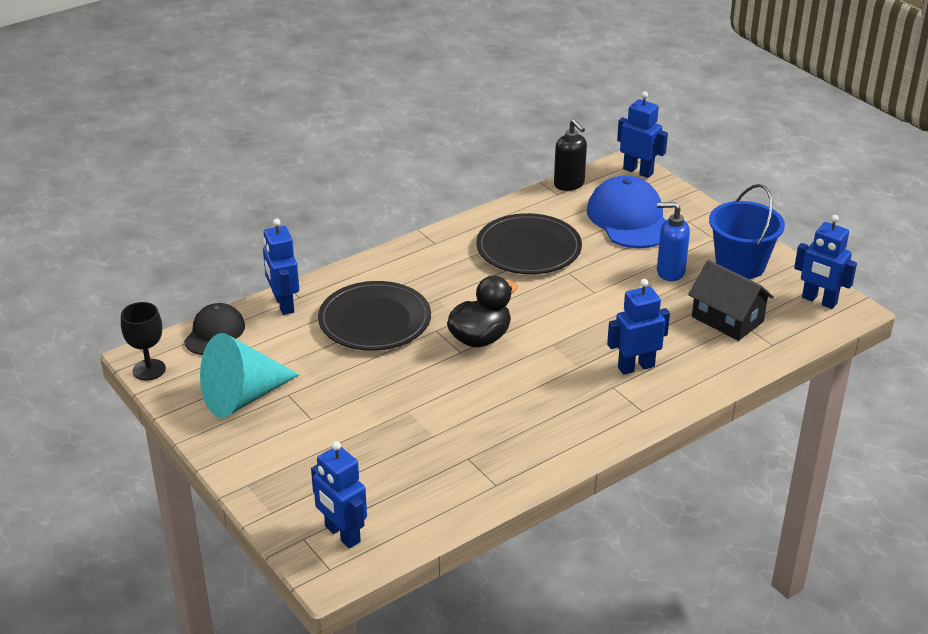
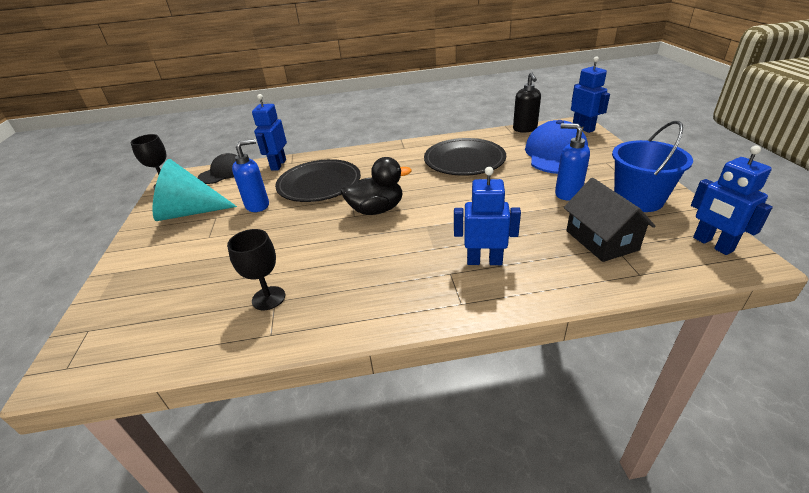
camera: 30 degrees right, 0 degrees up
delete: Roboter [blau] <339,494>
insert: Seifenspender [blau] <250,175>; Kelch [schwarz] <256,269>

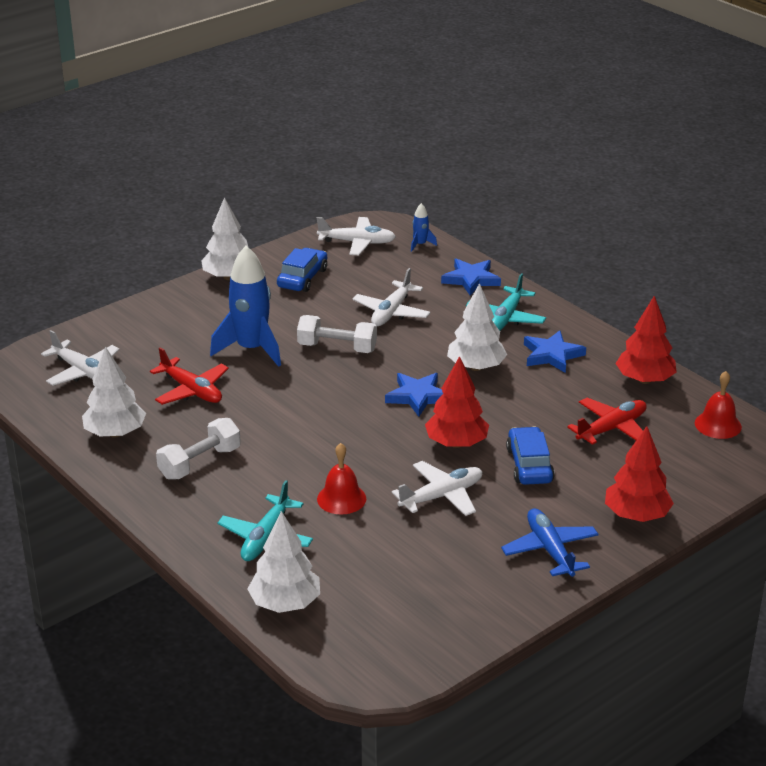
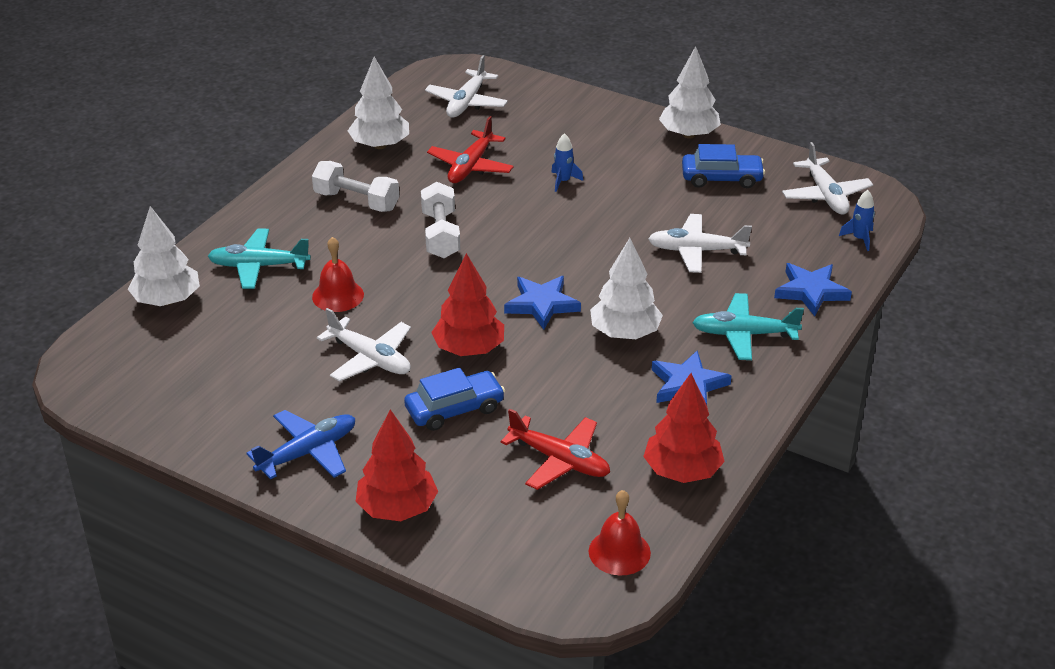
camera: 70 degrees right, 5 degrees up
move: Hantel [weiß] <337,334> to <440,220>
resize: Rakete [blau] <245,306> = <567,162> x0.44

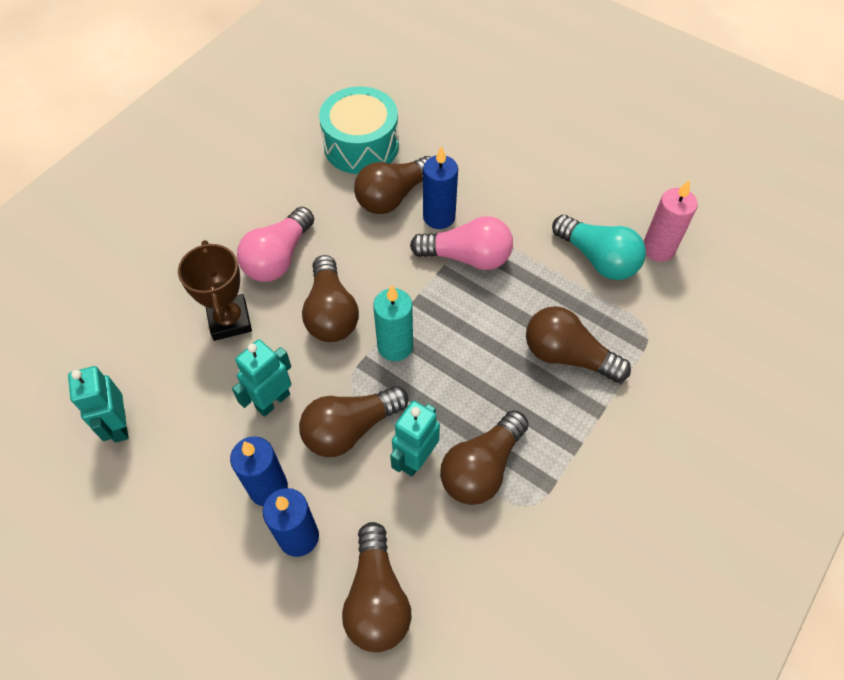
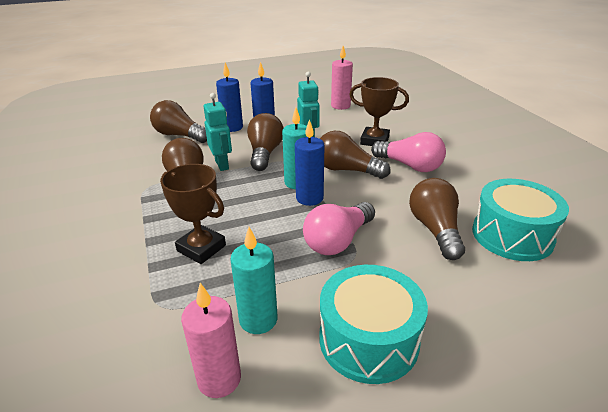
camera: 125 degrees right, 25 degrees down
insert: Trommel [türkis] <373,324>
move: Kerze [blau] <440,187> to <310,162>
replace: Glühbirne [türkis] <599,247> to Kerze [türkis] <254,280>; Glühbirne [braun] <578,344> to Pokal [braun] <193,214>; Roboter [türkis] <98,404> to Kerze [rosa] <342,78>
rotate: Glühbirne [rosa] <275,244> = <408,152> 150 degrees clockwise

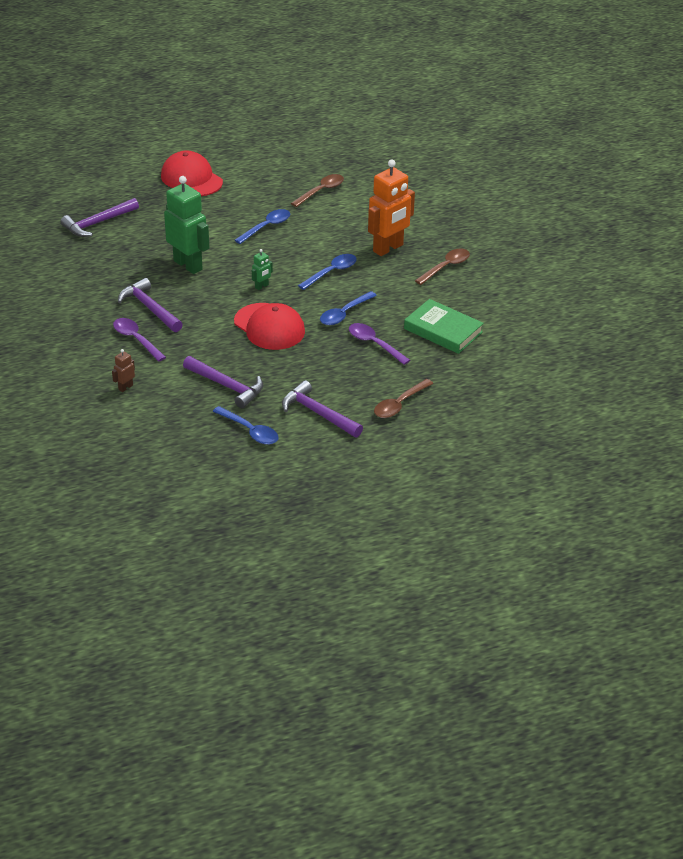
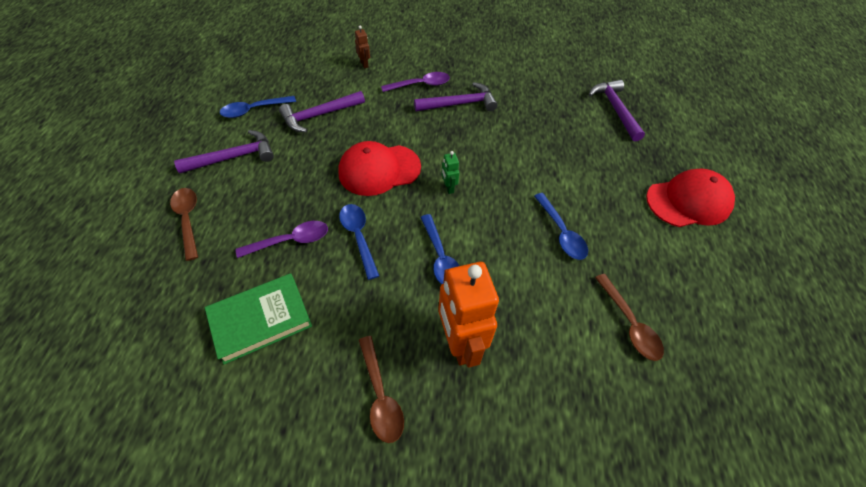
camera: 115 degrees right, 15 degrees up
delete: Roboter [grün] <186,225>

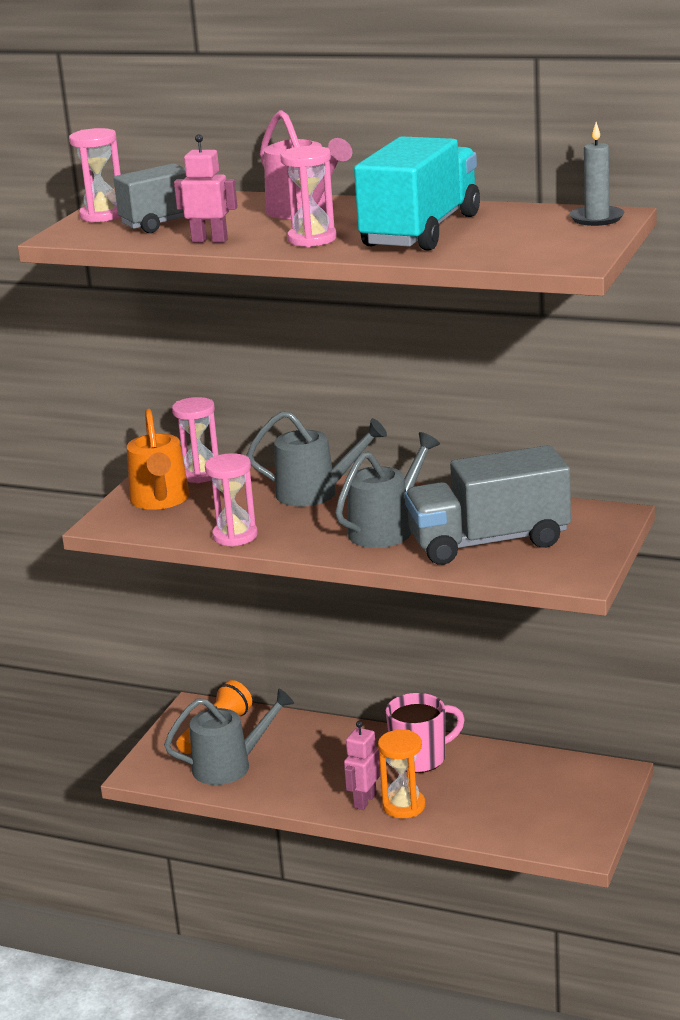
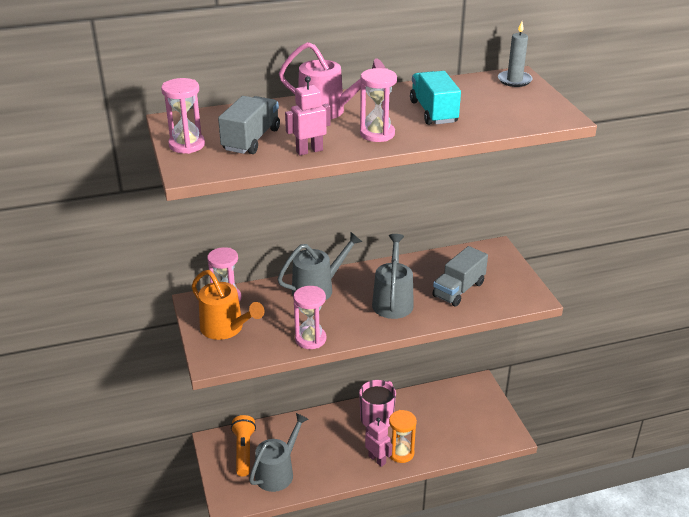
camera: 40 degrees left, 10 degrees up
rotate: Roboter [rosa] <362,765> = <378,442> 150 degrees clockwise
resize: Lastwagen [türkis] <417,193> = <435,98> x0.64; Lastwagen [grau] <487,505> = <460,276> x0.64

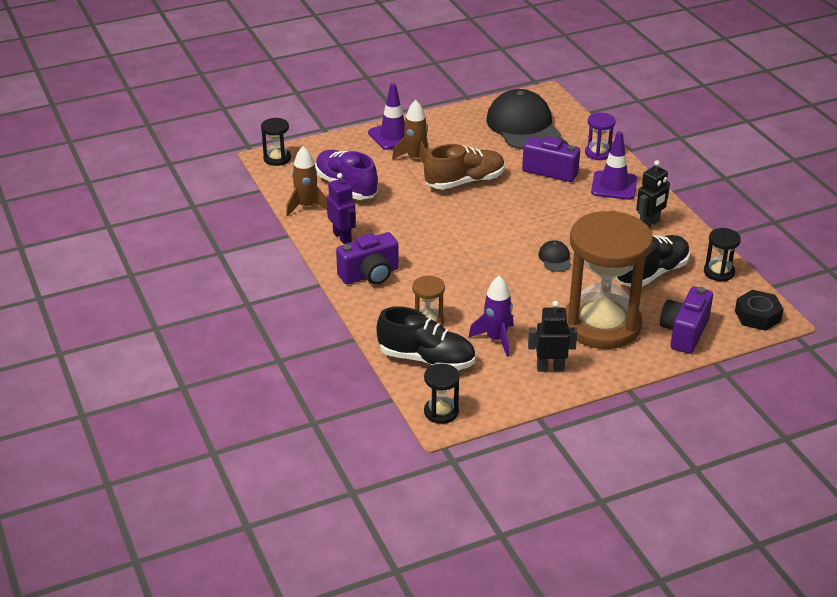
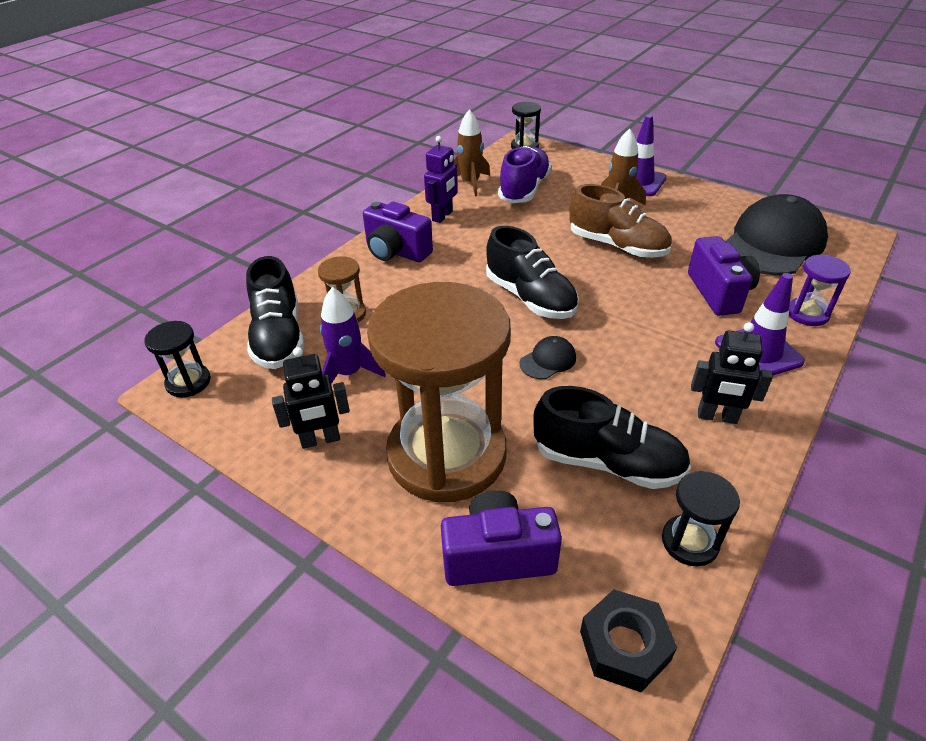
camera: 60 degrees right, 5 degrees up
insert: Schuh [schwarz] <532,272>
rotate: Roboter [schwarz] <552,336> = <311,398> 105 degrees clockwise

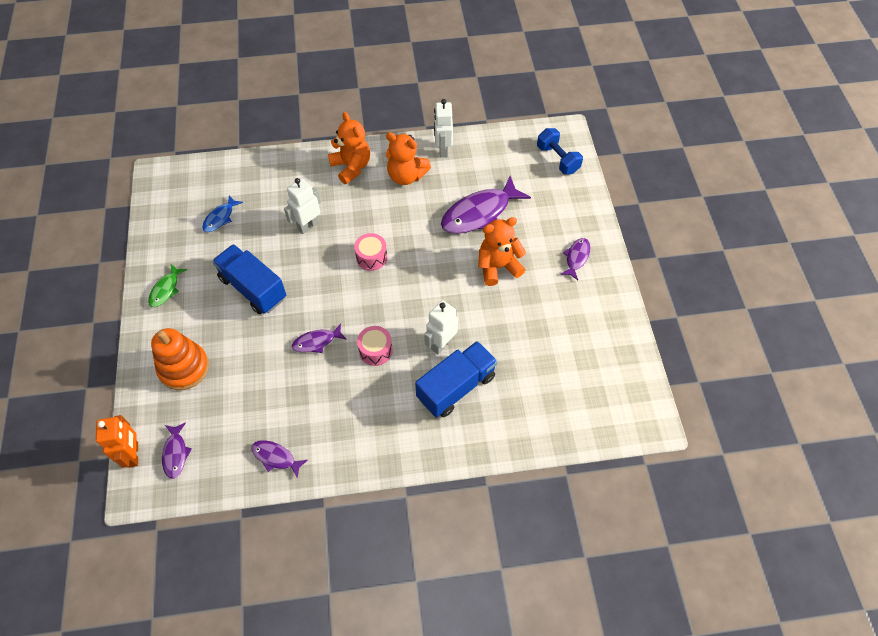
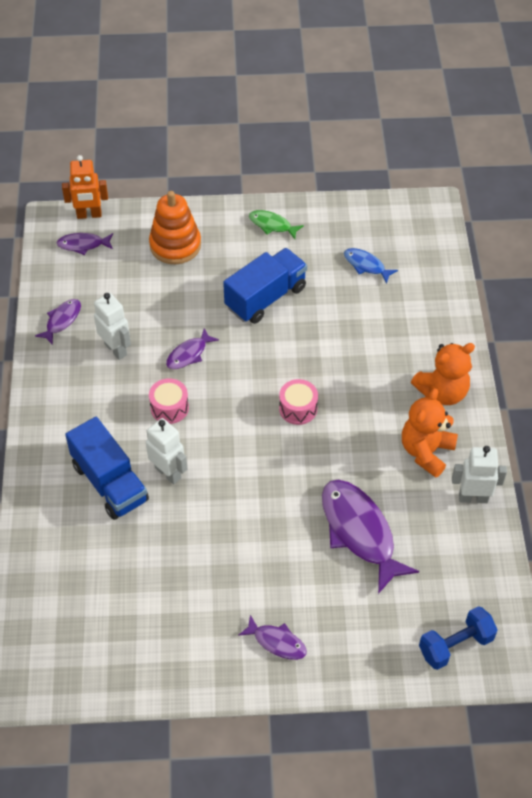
camera: 95 degrees right, 5 degrees down
delete: Teddybär [orange] <502,251>
move: Roboter [weiß] <302,206> to <112,326>
rotate: Fisch [lila] <319,338> = <192,348> 120 degrees counterclockwise

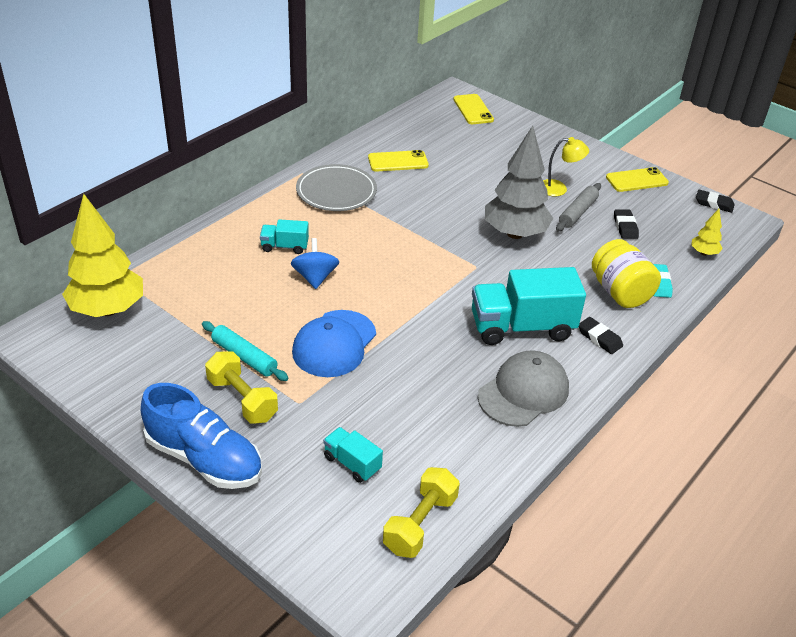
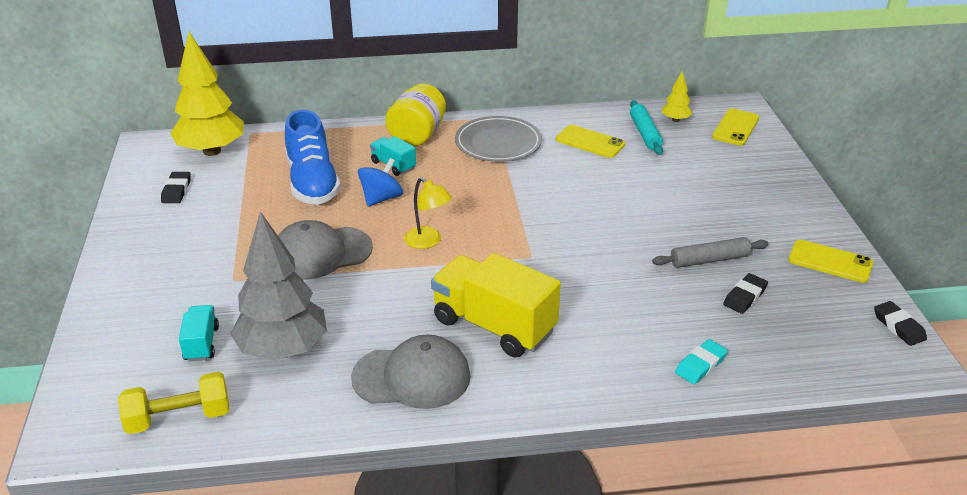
camera: 45 degrees right, 5 degrees down
delete: Hantel [gelb] <241,387>
move: Baum [grau] <519,182> to <278,286>; Lampe [gelb] <566,166> to <428,213>; Baum [gelb] <707,232> to <676,96>; Einmachglas [gelb] <626,273> to <415,115>; Radiergummi [schwarz] <601,335> to <176,187>; Nudelholz [türkis] <245,351> to <646,127>; Schuh [blau] <201,436> to <313,157>
recolor: Lastwagen [türkis] <529,306> to Lastwagen [gelb] <496,305>; Kappe [blau] <334,343> to Kappe [grau] <325,250>

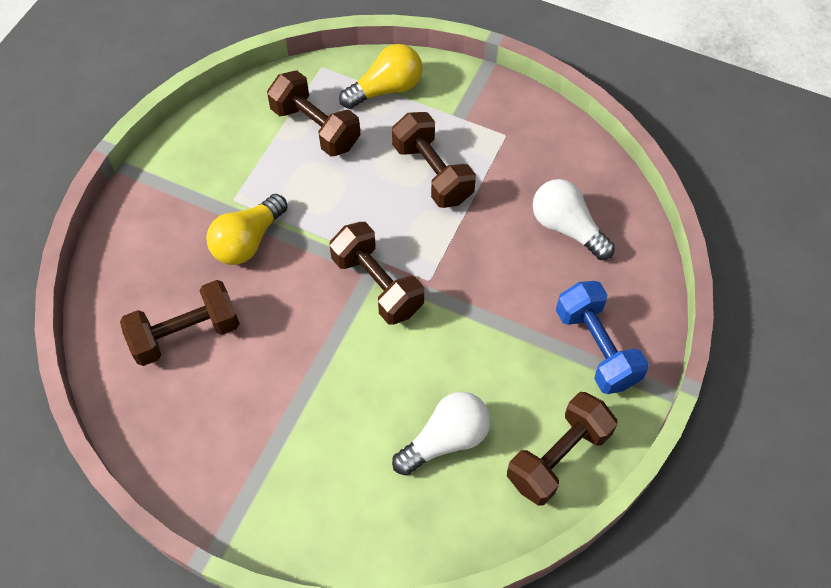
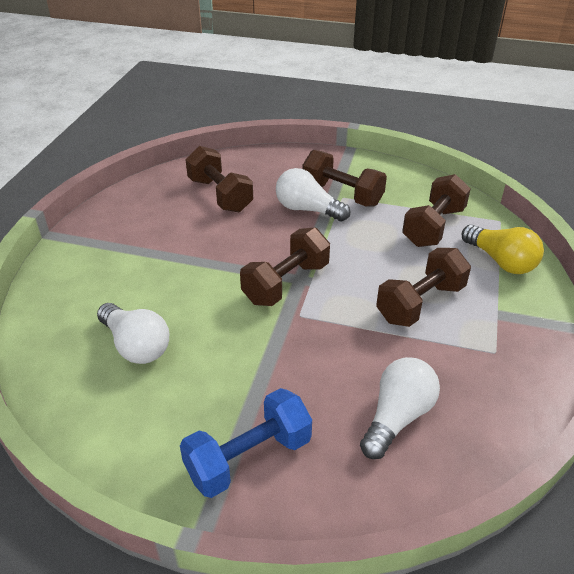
camera: 80 degrees right, 20 degrees down
move: Hantel [braun] <562,449> to <344,178>
recolor: Glühbirne [gelb] <246,229> to Glühbirne [weiß] <313,194>

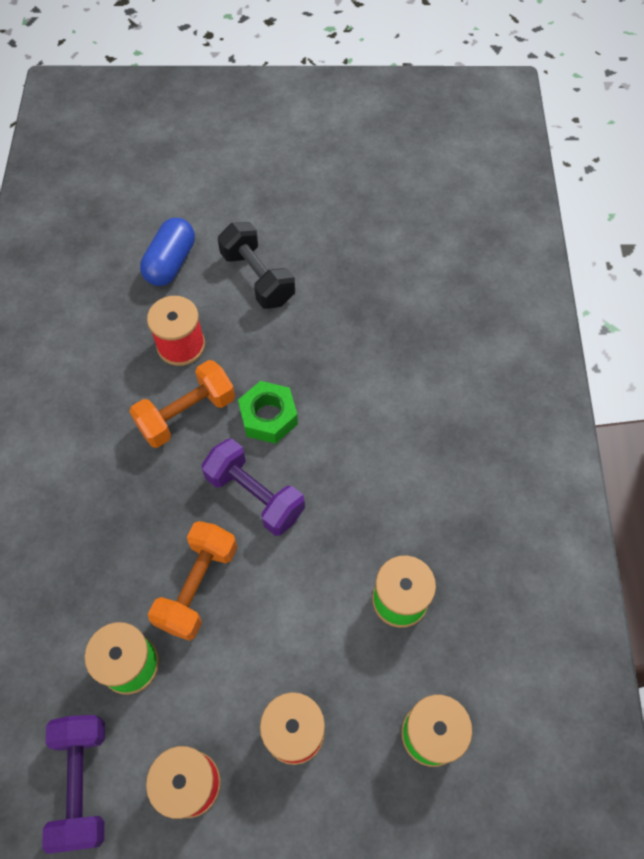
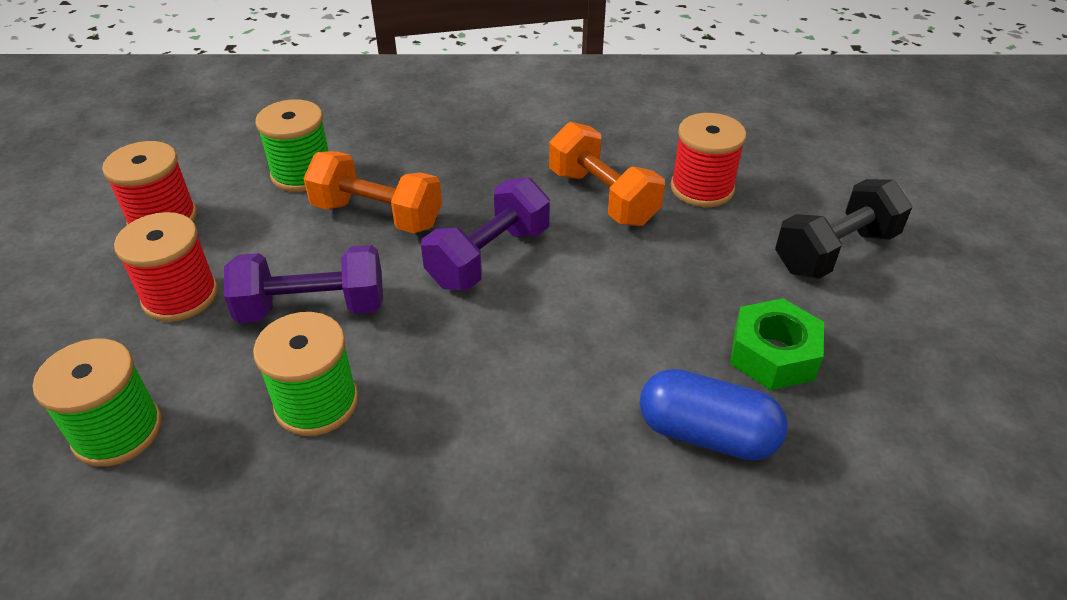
camera: 90 degrees right, 20 degrees down
move: Kapsel [blau] <167,252> to <714,415>; Sechskantmutter [grün] <268,412> to <777,344>; Hantel [lila] <73,784> to <303,284>

